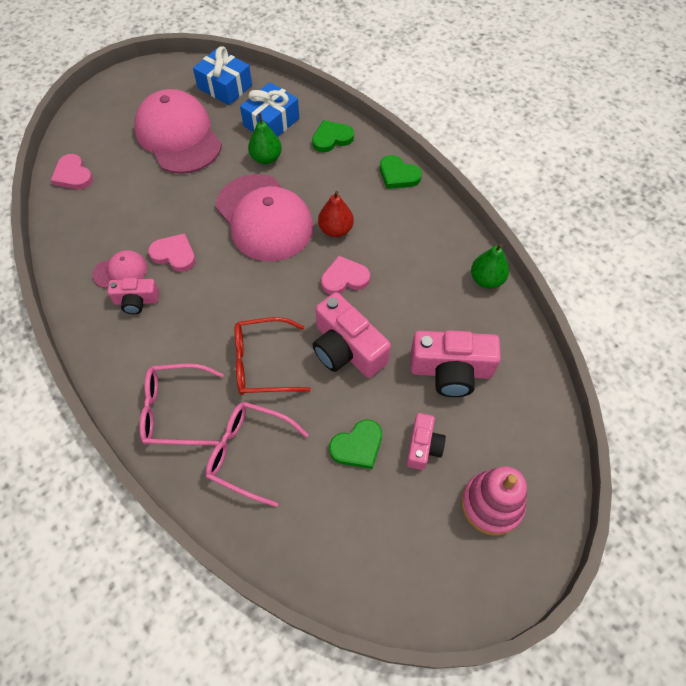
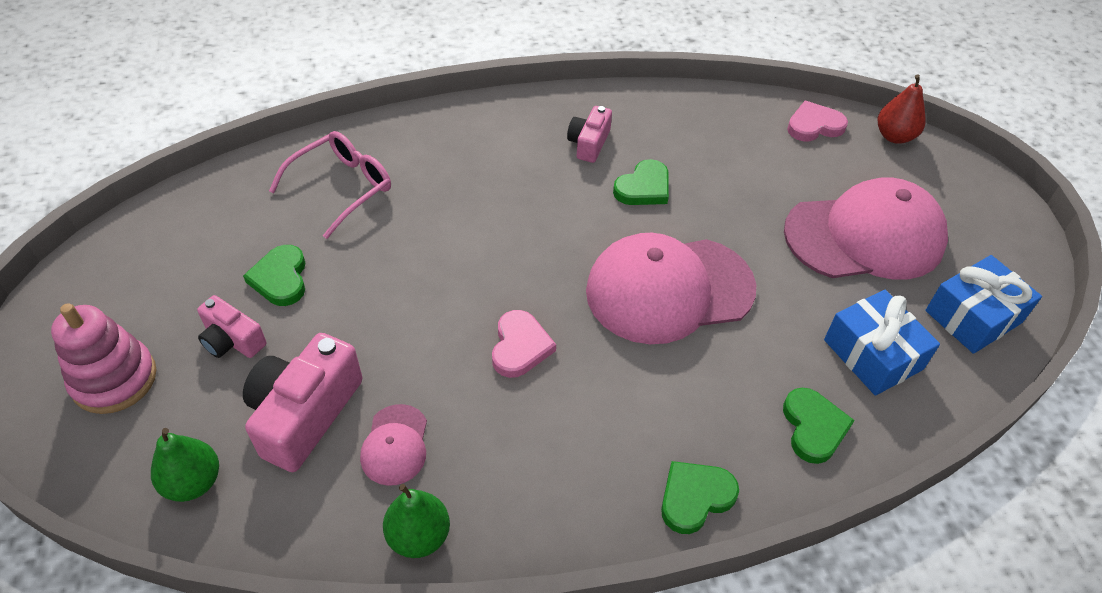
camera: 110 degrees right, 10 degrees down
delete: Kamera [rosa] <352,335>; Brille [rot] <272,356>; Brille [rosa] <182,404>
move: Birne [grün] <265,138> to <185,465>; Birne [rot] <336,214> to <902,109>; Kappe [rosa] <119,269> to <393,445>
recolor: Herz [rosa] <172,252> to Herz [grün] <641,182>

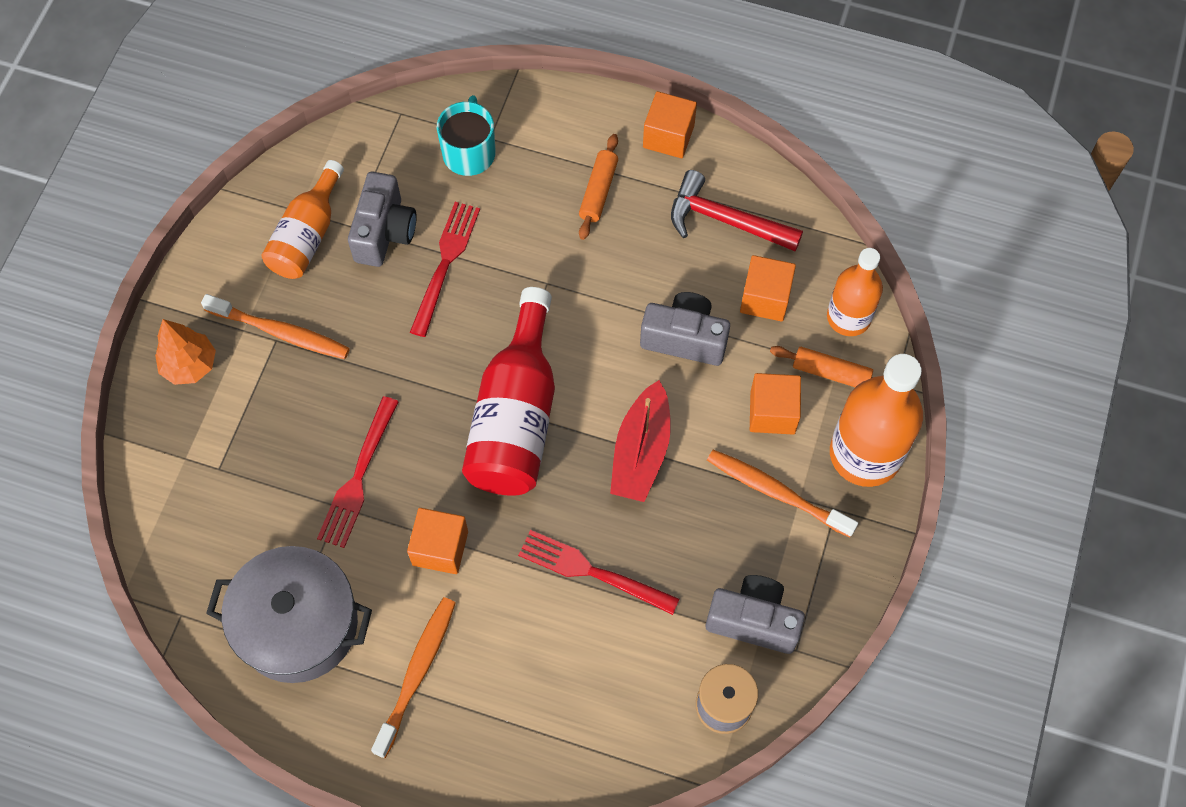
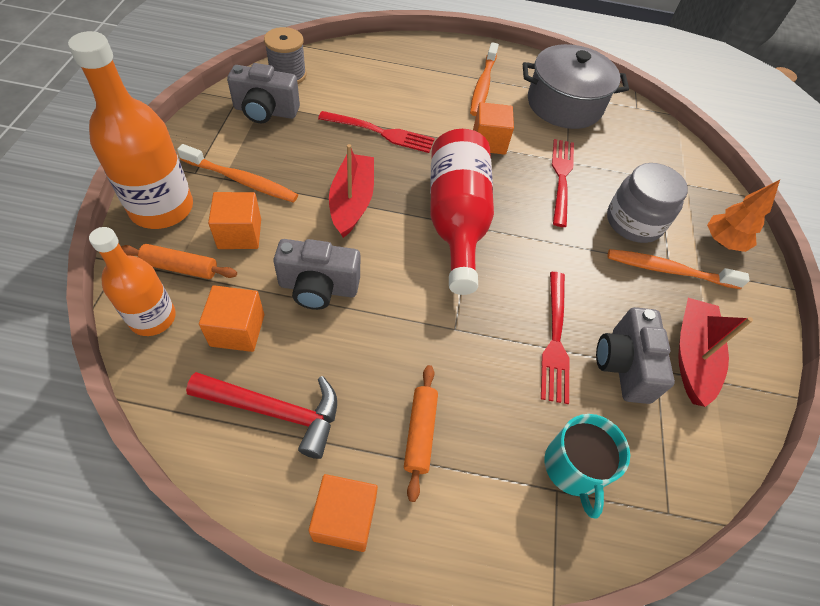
camera: 165 degrees right, 10 degrees down
insert: Einmachglas [grau] <647,203>
replace: Flasche [orange] <303,219> to Boot [rot] <715,352>

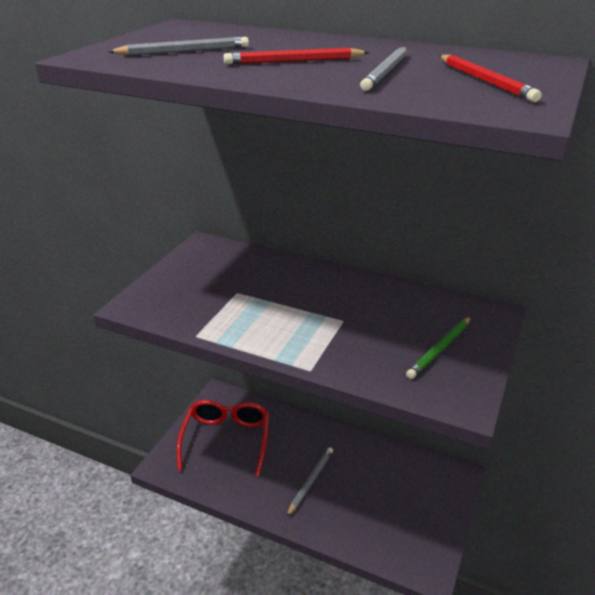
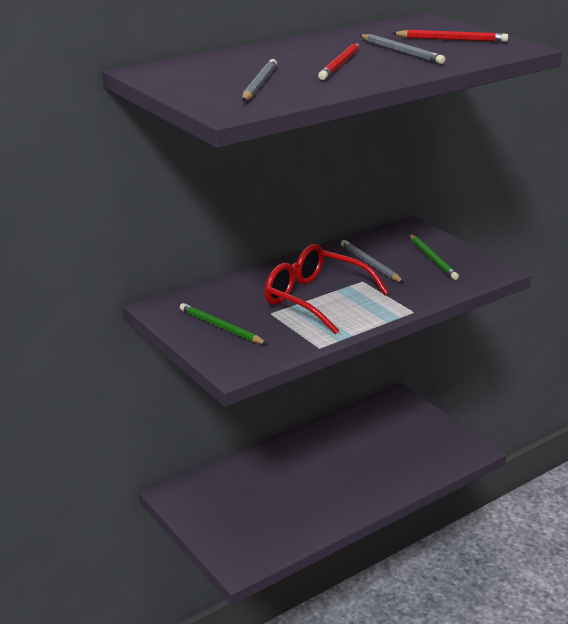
camera: 60 degrees left, 5 degrees down
insert: Bleistift [grün] <223,323>
move: Brille [rot] <223,438> to <326,289>; Bleistift [grau] <310,482> to <372,261>

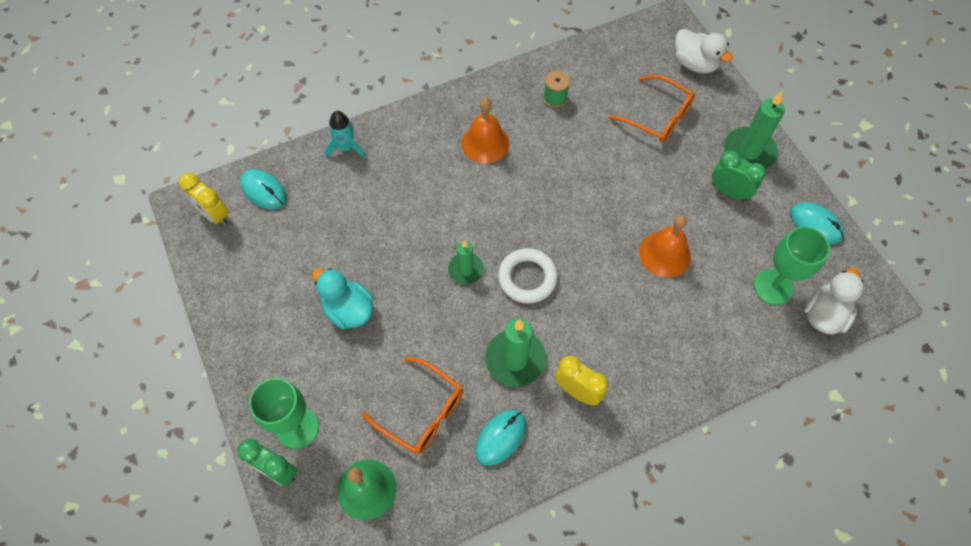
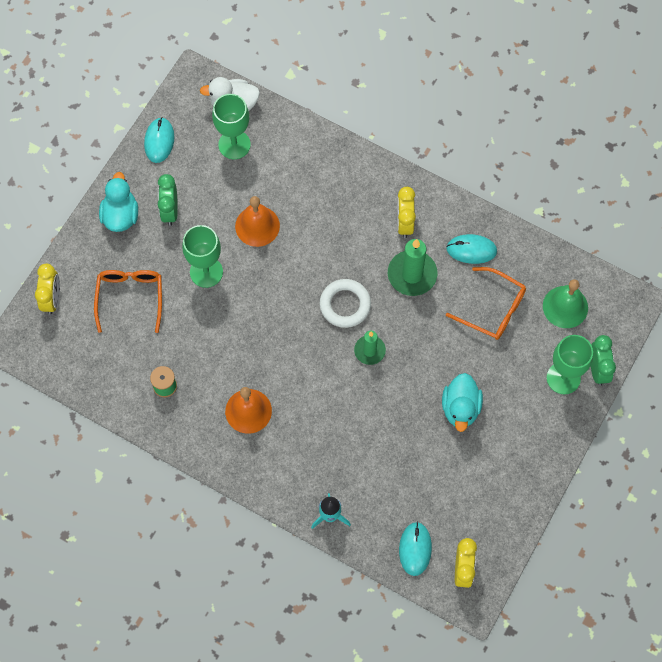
camera: 125 degrees left, 5 degrees up
insert: Kelch [grün] <202,256>
replace: Ente [weiß] <704,51> to Wecker [gelb] <47,289>; Kerze [grün] <754,130> to Ente [türkis] <118,202>
rotate: Brille [orange] <412,405> = <486,303> 120 degrees clockwise

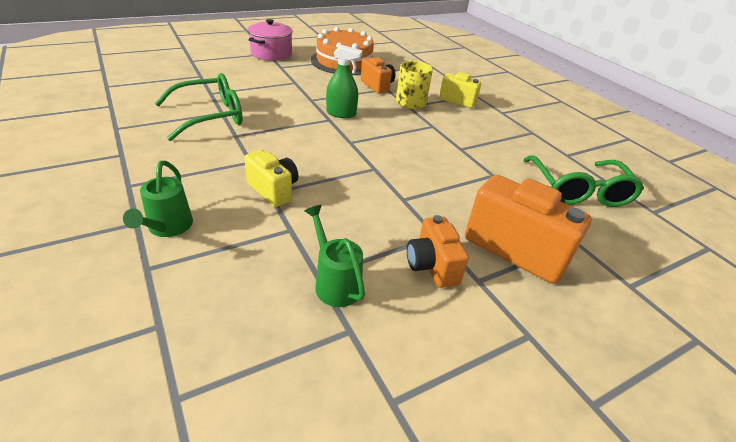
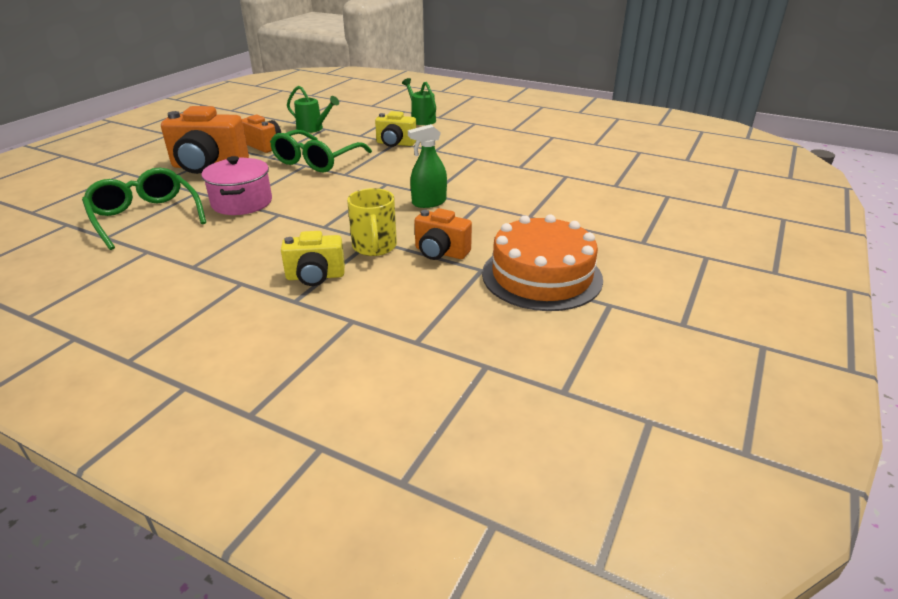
camera: 150 degrees right, 5 degrees down
move: Kochtopf [rosa] <270,40> to <236,185>; Brille [grün] <199,107> to <321,151>

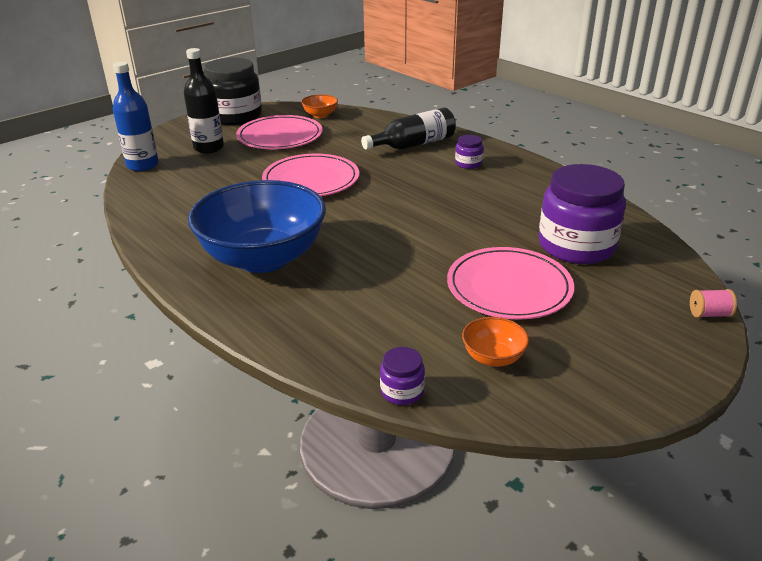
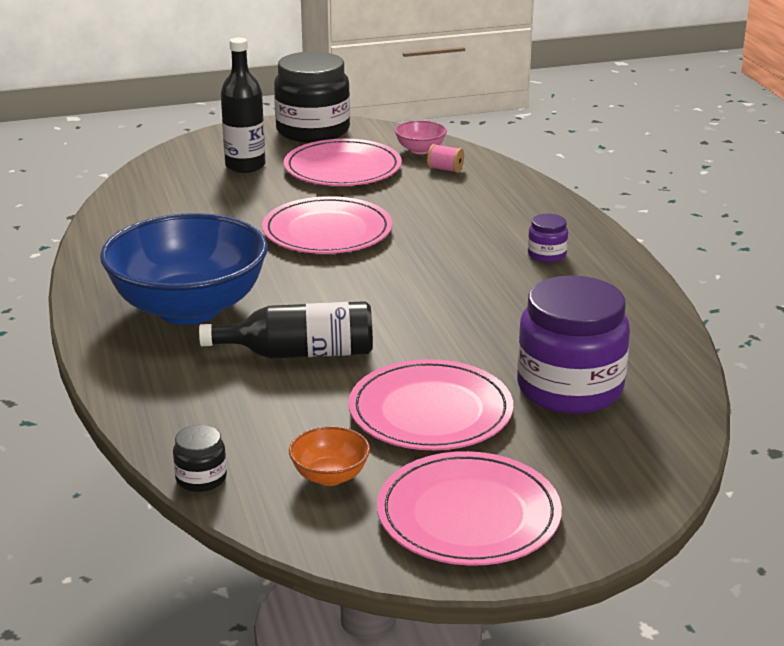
camera: 25 degrees right, 5 degrees down
delete: Flasche [blau] <136,116>
insert: Teller [rosa] <469,508>
move: Flasche [schwarz] <408,128> to <286,330>; Garnrolle [rosa] <713,303> to <445,158>
recolor: Schüssel [orange] <319,106> to Schüssel [rosa] <421,137>; Einmachglas [lila] <402,376> to Einmachglas [schwarz] <200,458>

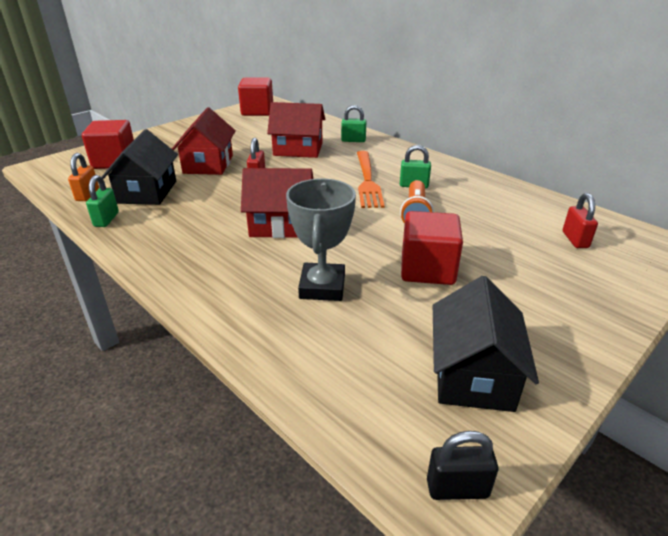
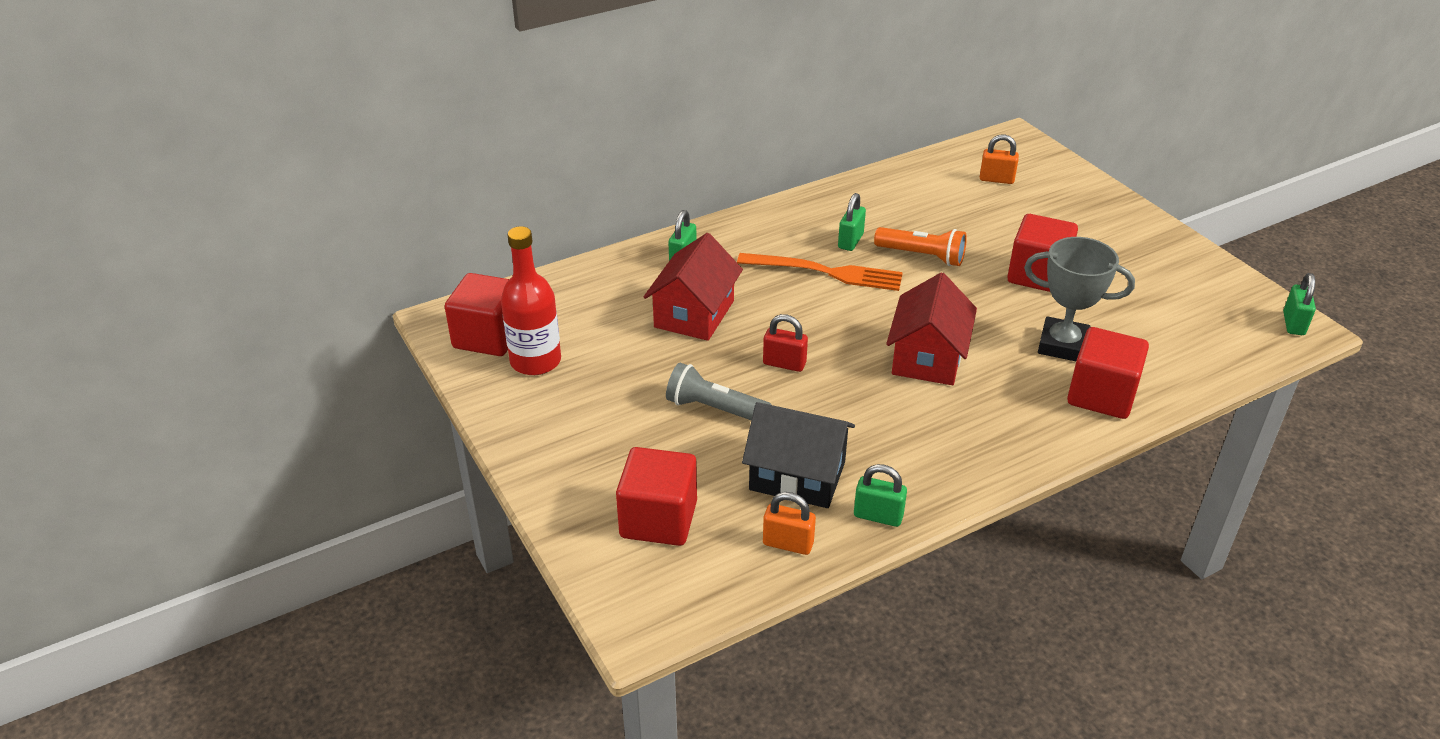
camera: 75 degrees left, 5 degrees up
delete: Haus [schwarz] <486,344>
insert: Flasche [rot] <531,300>; Kubus [rot] <1108,373>
replace: Haus [rot] <204,141> to Taschenlampe [grau] <719,391>
recolor: Vorhängeschloss [rot] <580,220> to Vorhängeschloss [orange] <999,159>; Vorhängeschloss [schwarz] <462,465> to Vorhängeschloss [grün] <1299,304>

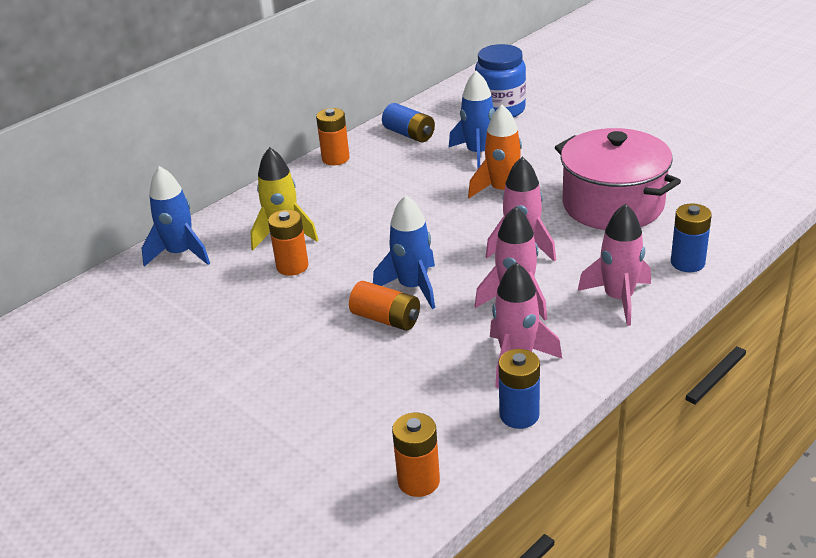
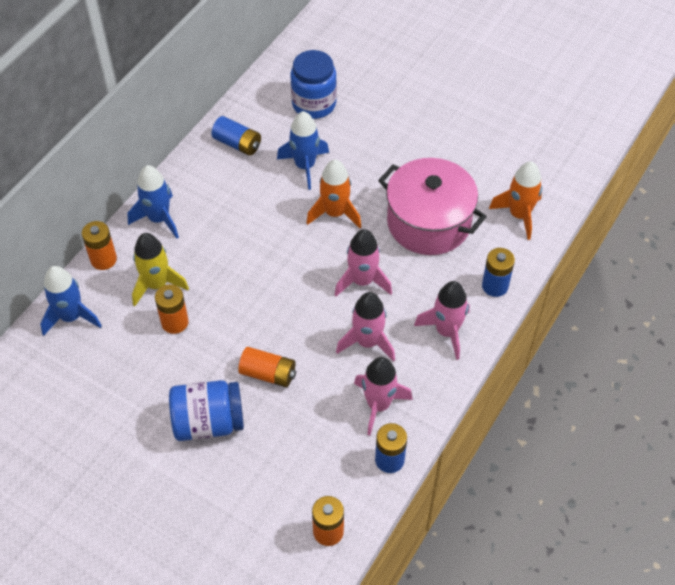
camera: 15 degrees left, 20 degrees up
insert: Rakete [orange] <515,200>; Einmachglas [blau] <206,410>
move: Batterie [orange] <333,136> to <99,245>; Rakete [blau] <404,252> to <153,202>

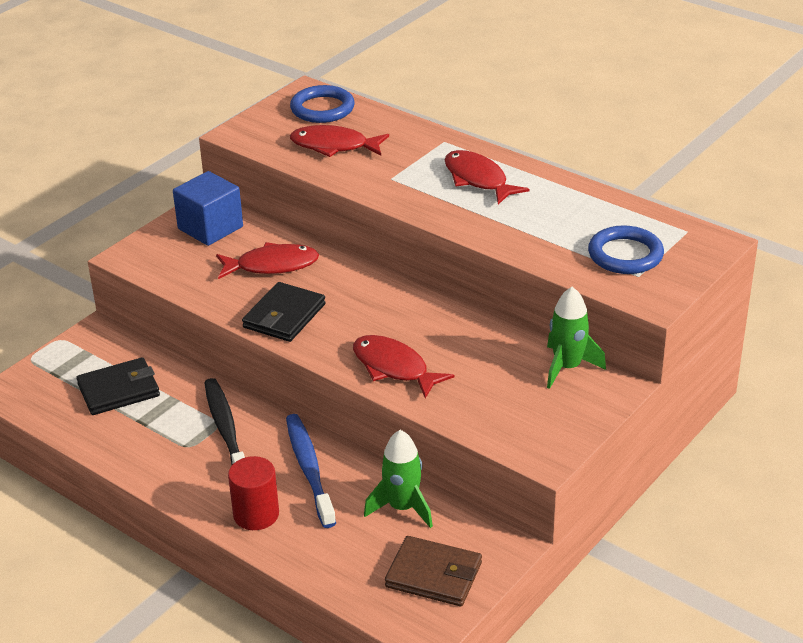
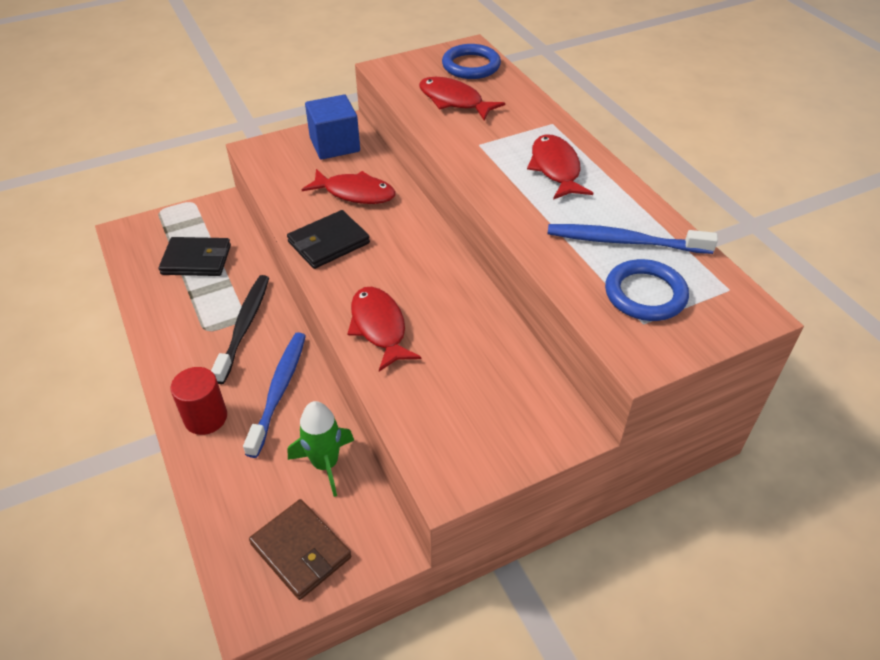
camera: 25 degrees right, 10 degrees up
delete: Rakete [grün] <576,338>
insert: Zahnbürste [blau] <633,239>

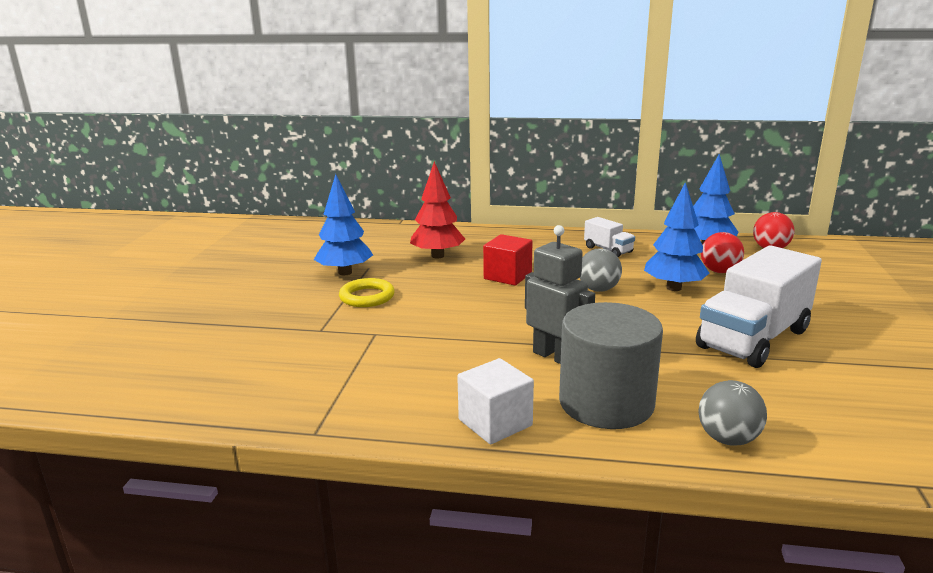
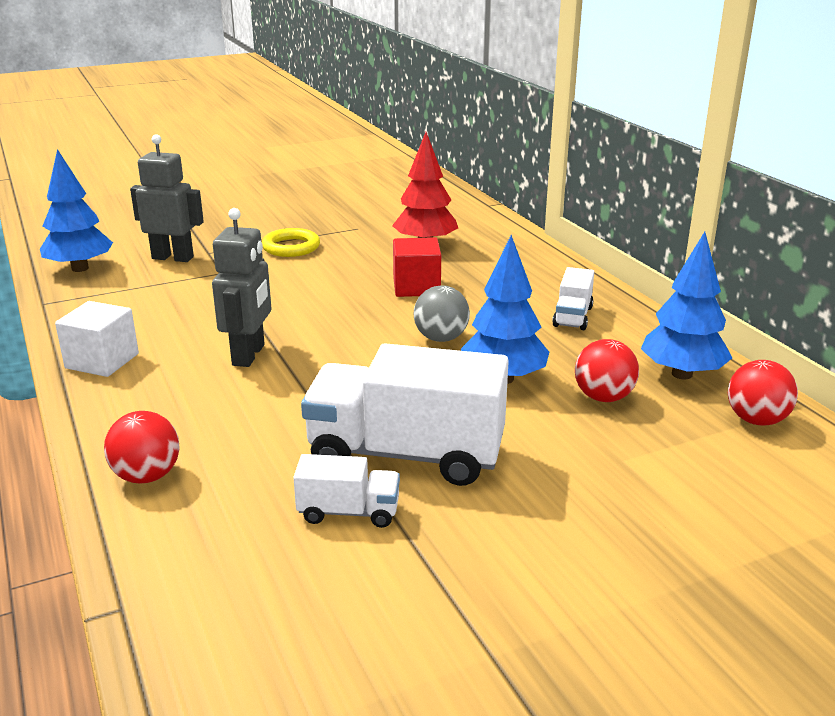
camera: 55 degrees right, 5 degrees up
delete: Vollzylinder [grau] <611,365>
insert: Roboter [grau] <167,198>; Lastwagen [weiß] <346,491>
move: Baum [blau] <343,224> to <76,210>
recolor: Ball [grau] <732,412> to Ball [rot] <142,447>

